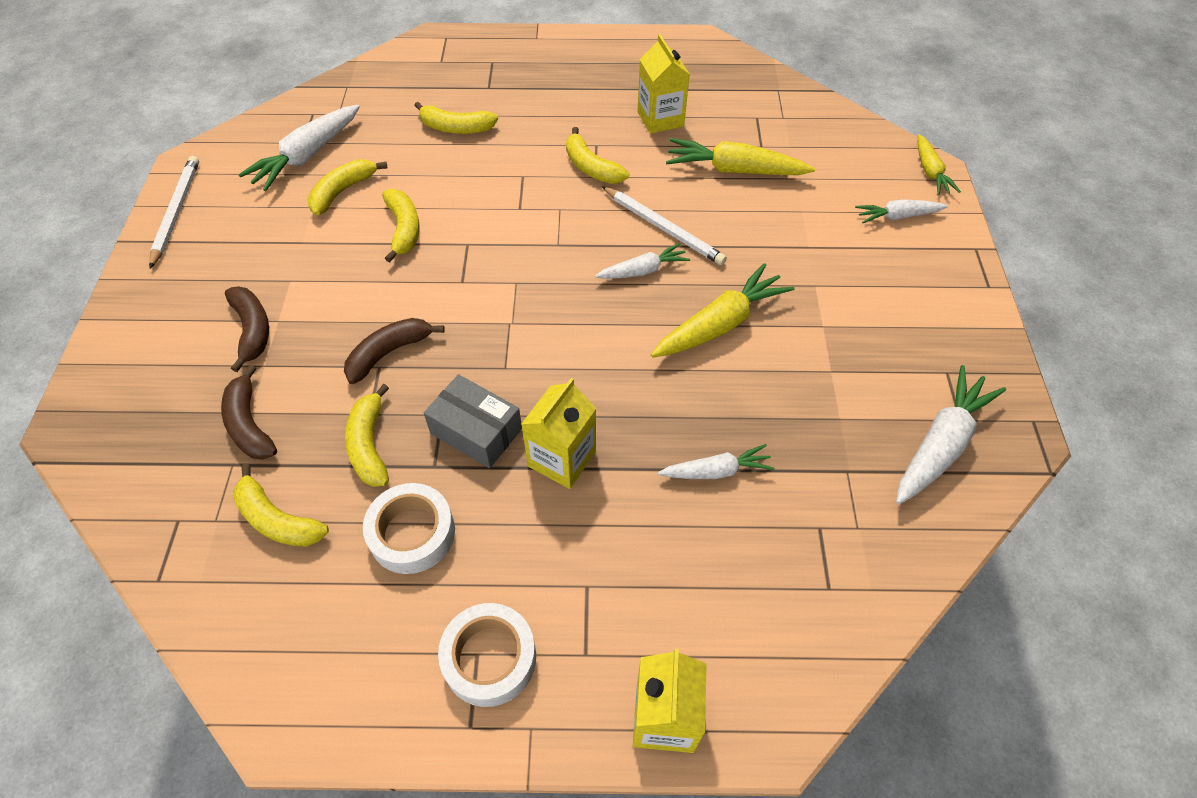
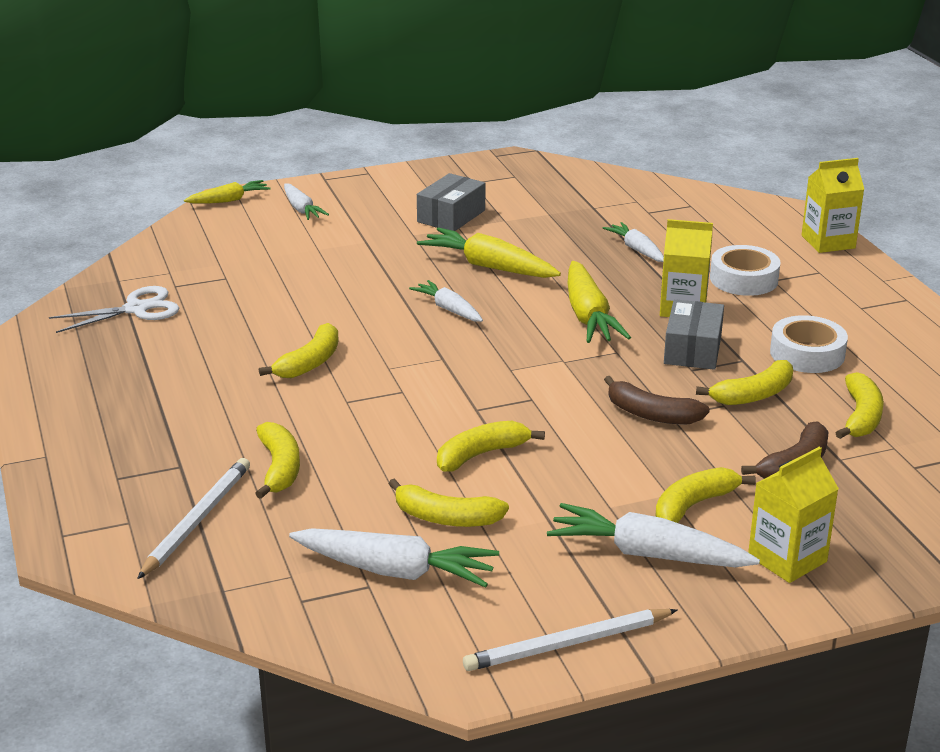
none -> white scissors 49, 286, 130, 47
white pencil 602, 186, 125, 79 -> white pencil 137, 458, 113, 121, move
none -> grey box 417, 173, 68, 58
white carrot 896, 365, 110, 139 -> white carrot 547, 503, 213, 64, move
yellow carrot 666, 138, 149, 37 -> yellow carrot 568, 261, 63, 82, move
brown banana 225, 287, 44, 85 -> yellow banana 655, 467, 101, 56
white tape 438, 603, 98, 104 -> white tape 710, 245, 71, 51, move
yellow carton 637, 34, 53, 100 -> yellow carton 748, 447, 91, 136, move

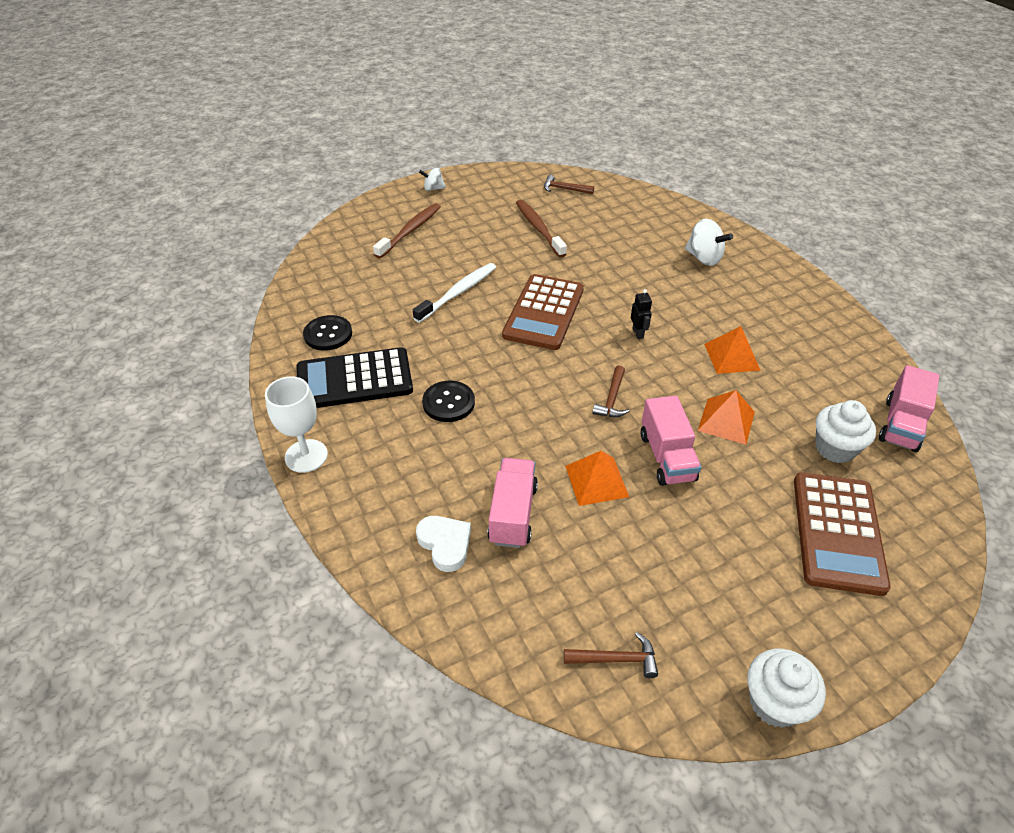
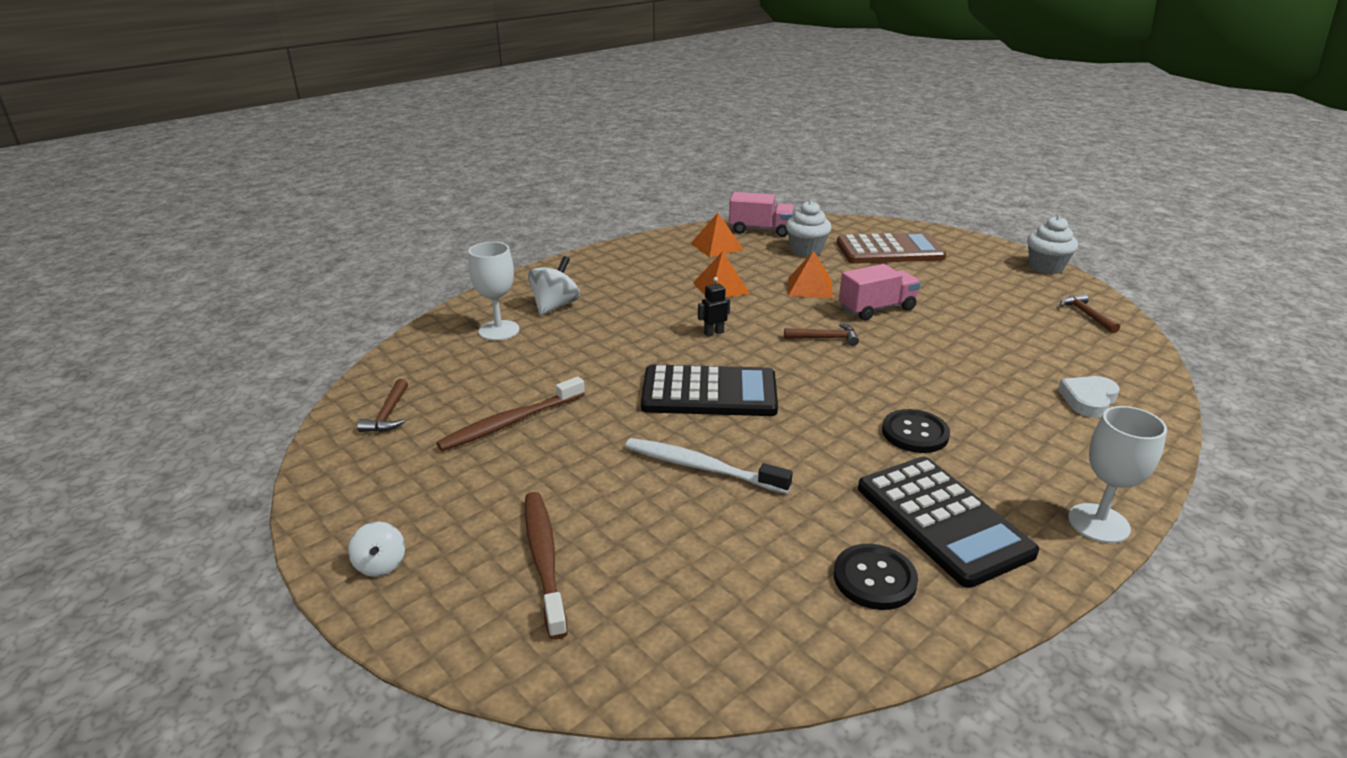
none -> white goblet 468, 242, 51, 99
brown toothbrush 373, 203, 68, 55 -> brown toothbrush 525, 492, 43, 148, 60 degrees clockwise
brown calculator 502, 274, 82, 76 -> black calculator 641, 364, 137, 52
orange pyramid 565, 451, 64, 55 -> orange pyramid 691, 213, 53, 44, move
pink truck 487, 458, 51, 90 -> none

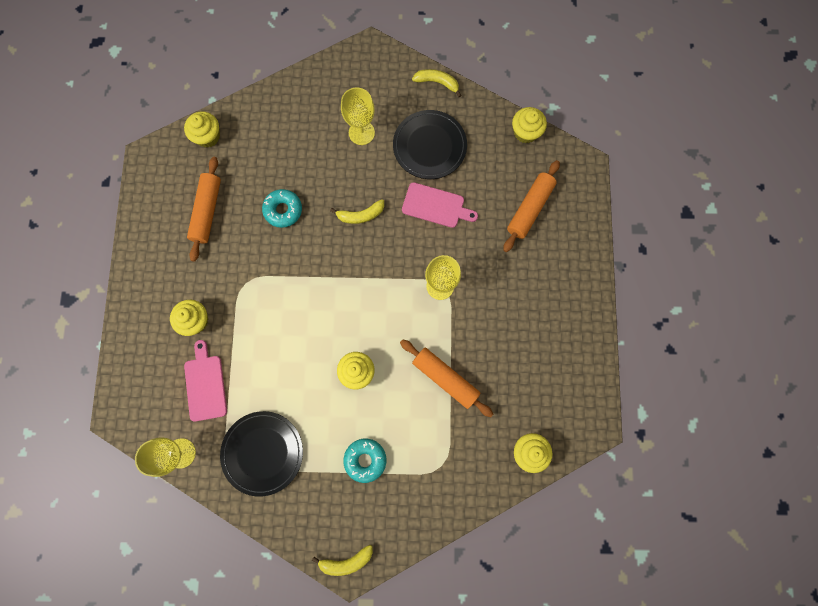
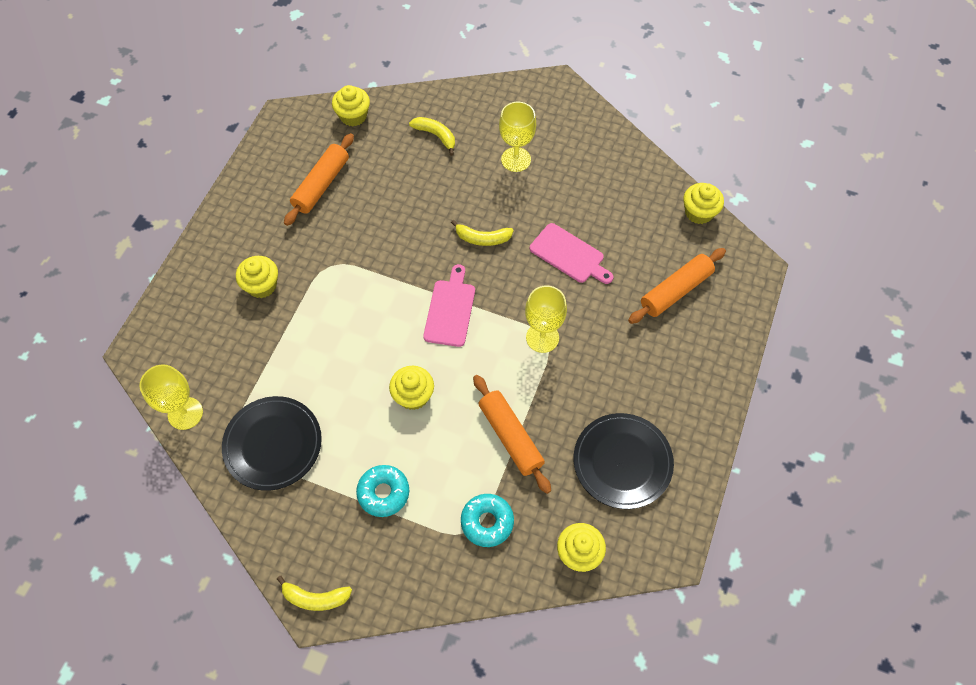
yellow banana 412, 69, 50, 28 -> yellow banana 409, 117, 46, 39, move
pink cutting board 184, 340, 43, 81 -> pink cutting board 423, 264, 52, 83, move
turquoise donut 262, 189, 40, 39 -> turquoise donut 461, 494, 53, 53, move
black plate 393, 110, 74, 69 -> black plate 574, 413, 100, 96, move

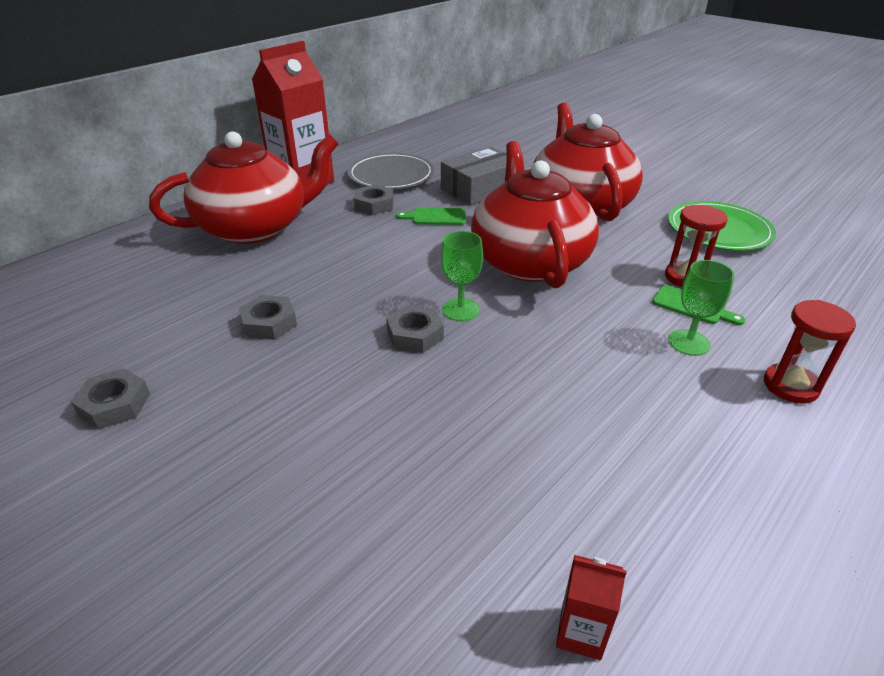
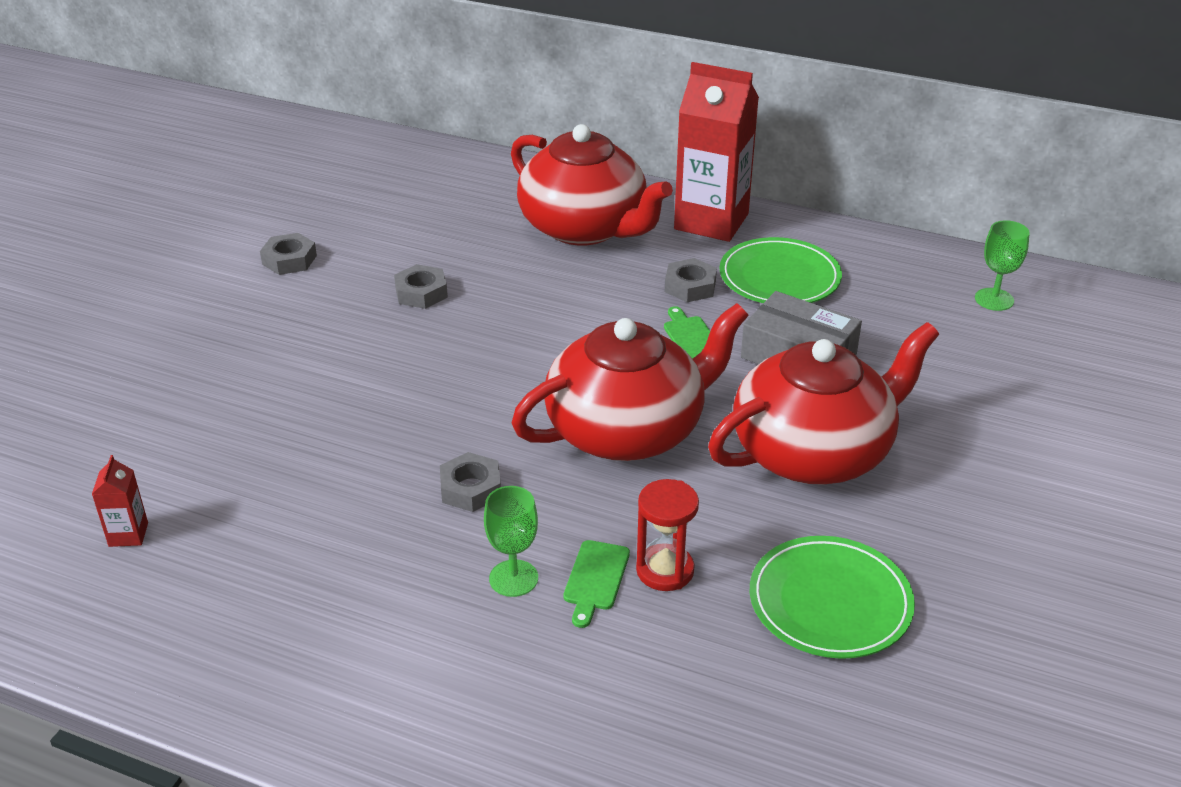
grey nut 386, 305, 58, 48 -> grey nut 440, 452, 61, 60, move
grey plate 347, 153, 87, 36 -> green plate 720, 237, 122, 66
green goblet 441, 231, 42, 90 -> green goblet 975, 220, 55, 91, move
red hourglass 764, 300, 92, 104 -> none

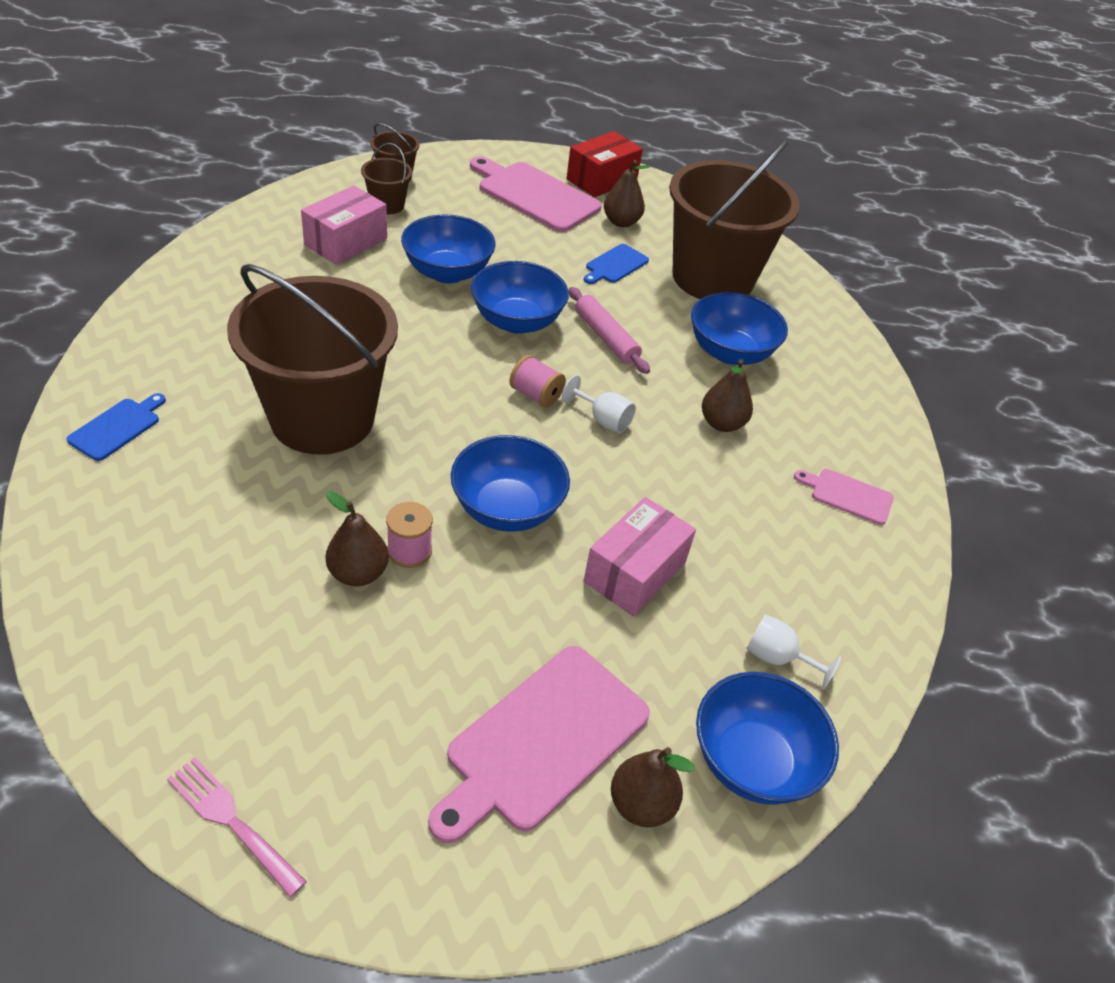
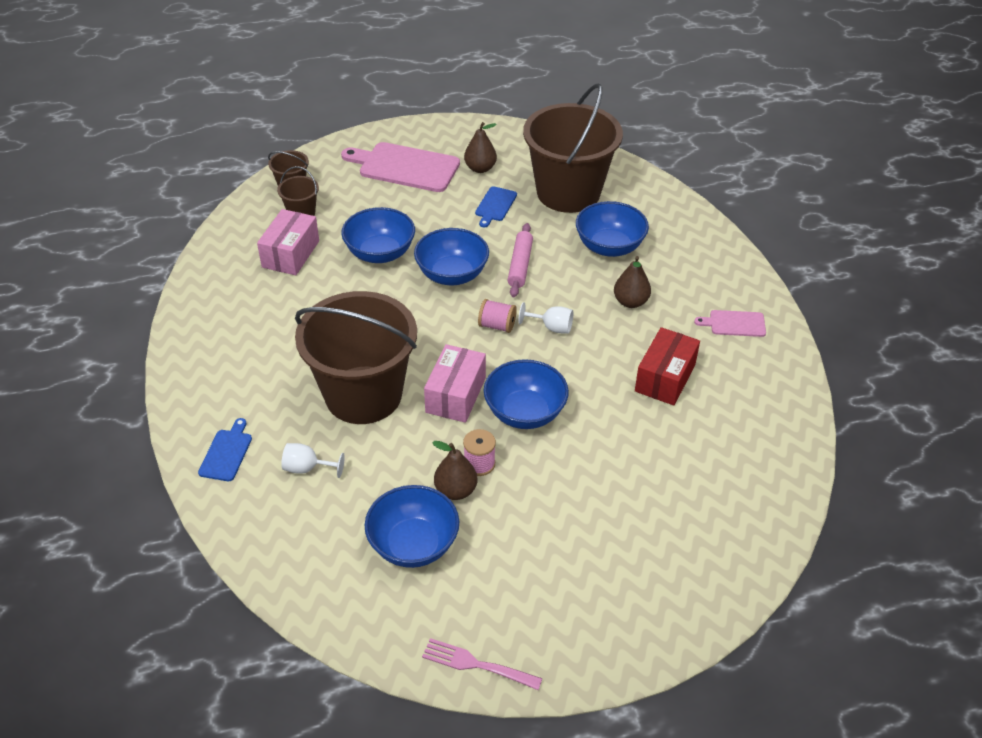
white goblet 746, 614, 95, 76 -> white goblet 281, 443, 64, 35, move
blue bowl 696, 672, 143, 133 -> blue bowl 365, 485, 94, 83, move
pink box 584, 497, 112, 119 -> pink box 424, 344, 62, 79, move
pink rolling pin 569, 287, 81, 87 -> pink rolling pin 508, 223, 25, 74, 60 degrees clockwise
red box 566, 131, 77, 66 -> red box 635, 327, 65, 79, move
pink cutting board 428, 646, 222, 197 -> none
brown pear 611, 747, 84, 80 -> none

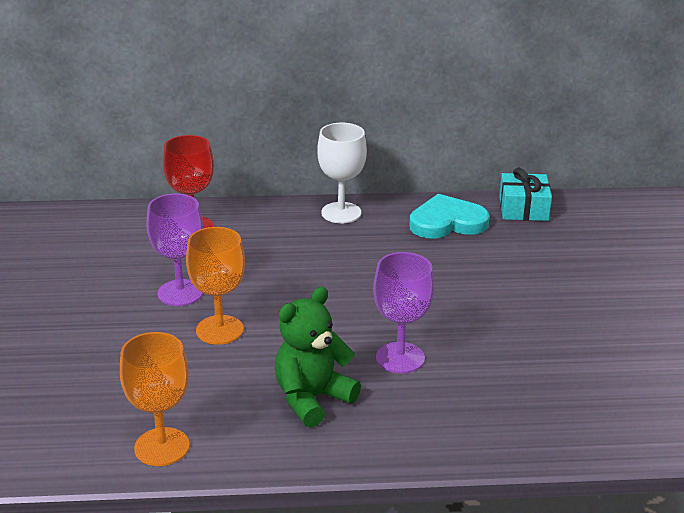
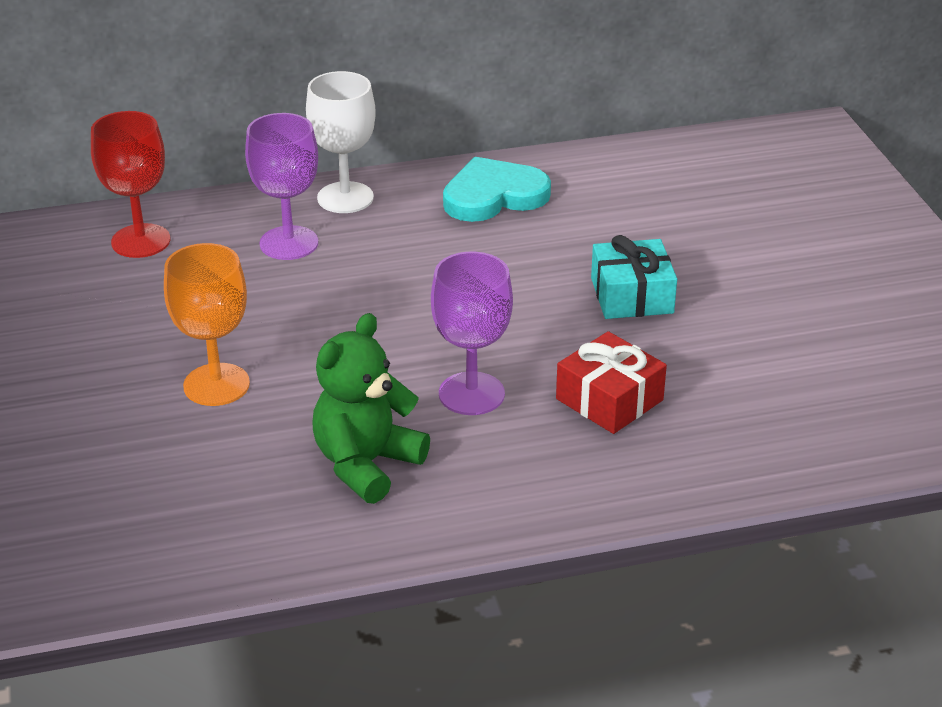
purple goblet 146, 194, 57, 112 -> purple goblet 245, 113, 73, 147, move
none -> red gift 556, 331, 111, 103
turquoise gift 499, 168, 53, 53 -> turquoise gift 591, 235, 86, 84, move
orange goblet 120, 332, 69, 134 -> none

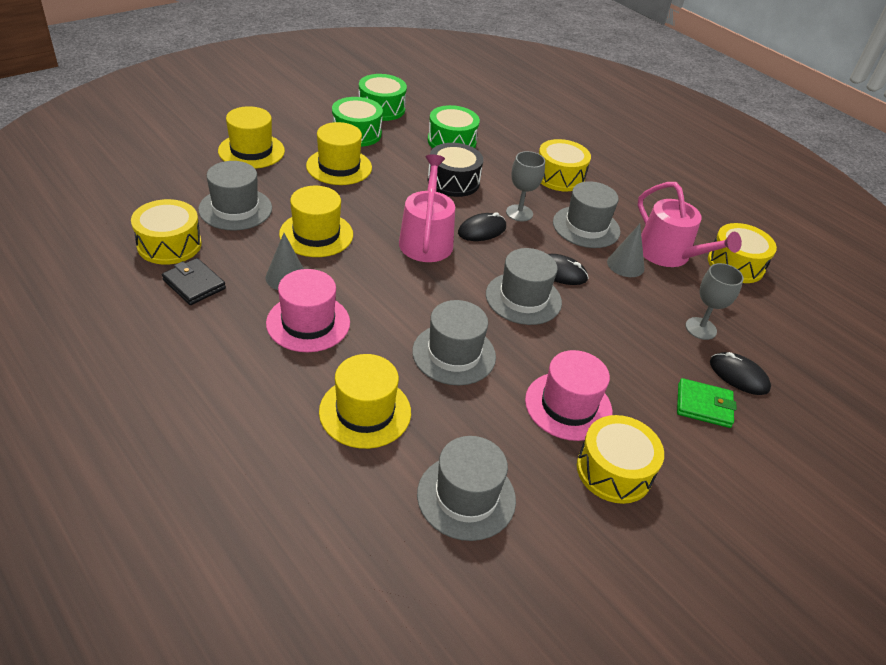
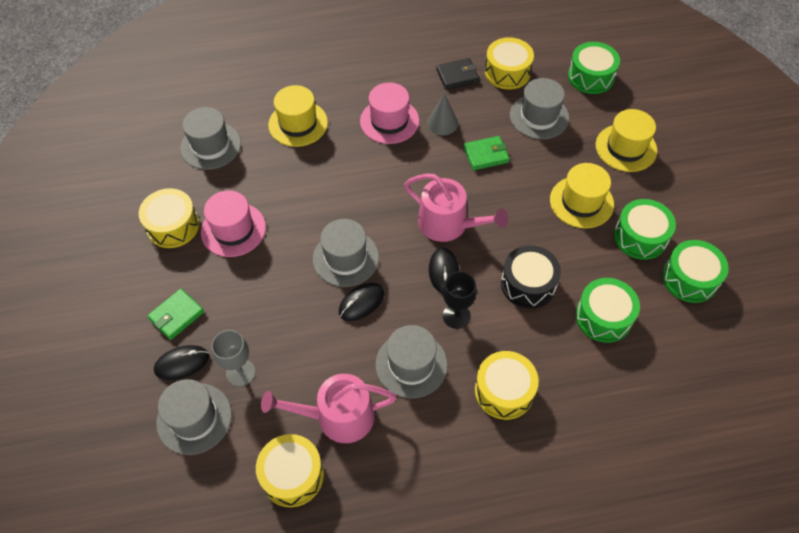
grey hat 412, 300, 84, 85 -> grey hat 156, 379, 76, 76, move
grey goblet 506, 151, 39, 71 -> black goblet 443, 271, 34, 58
yellow hat 279, 186, 74, 71 -> green wallet 464, 136, 46, 34
none -> green drum 568, 42, 52, 52
grey cone 607, 224, 37, 53 -> none

